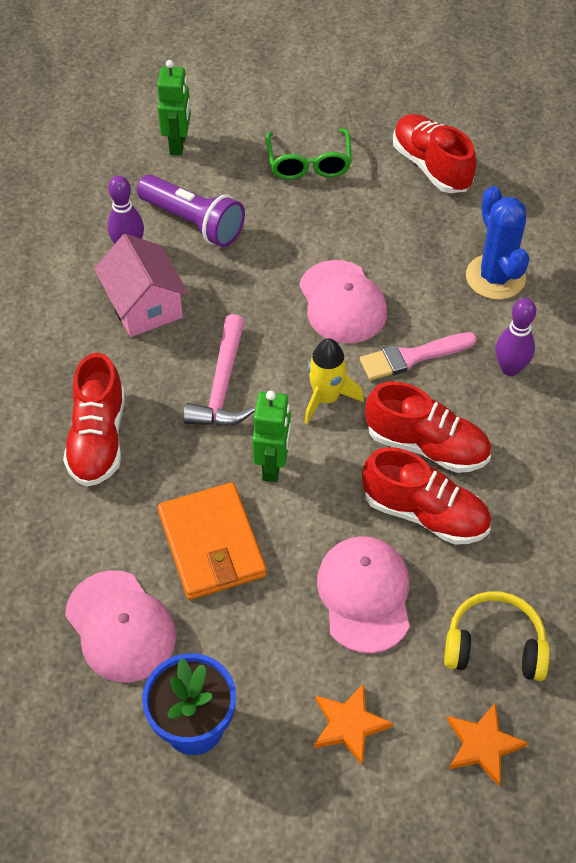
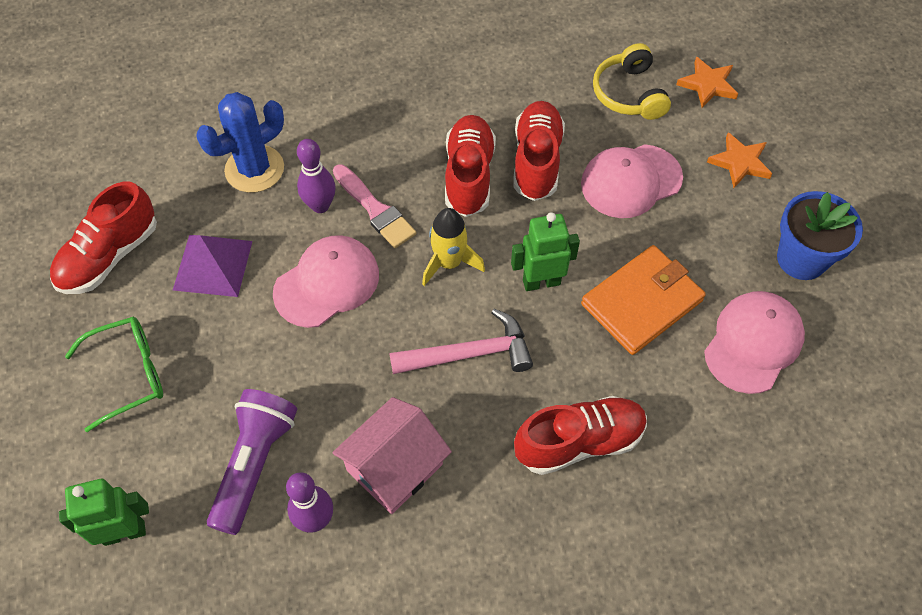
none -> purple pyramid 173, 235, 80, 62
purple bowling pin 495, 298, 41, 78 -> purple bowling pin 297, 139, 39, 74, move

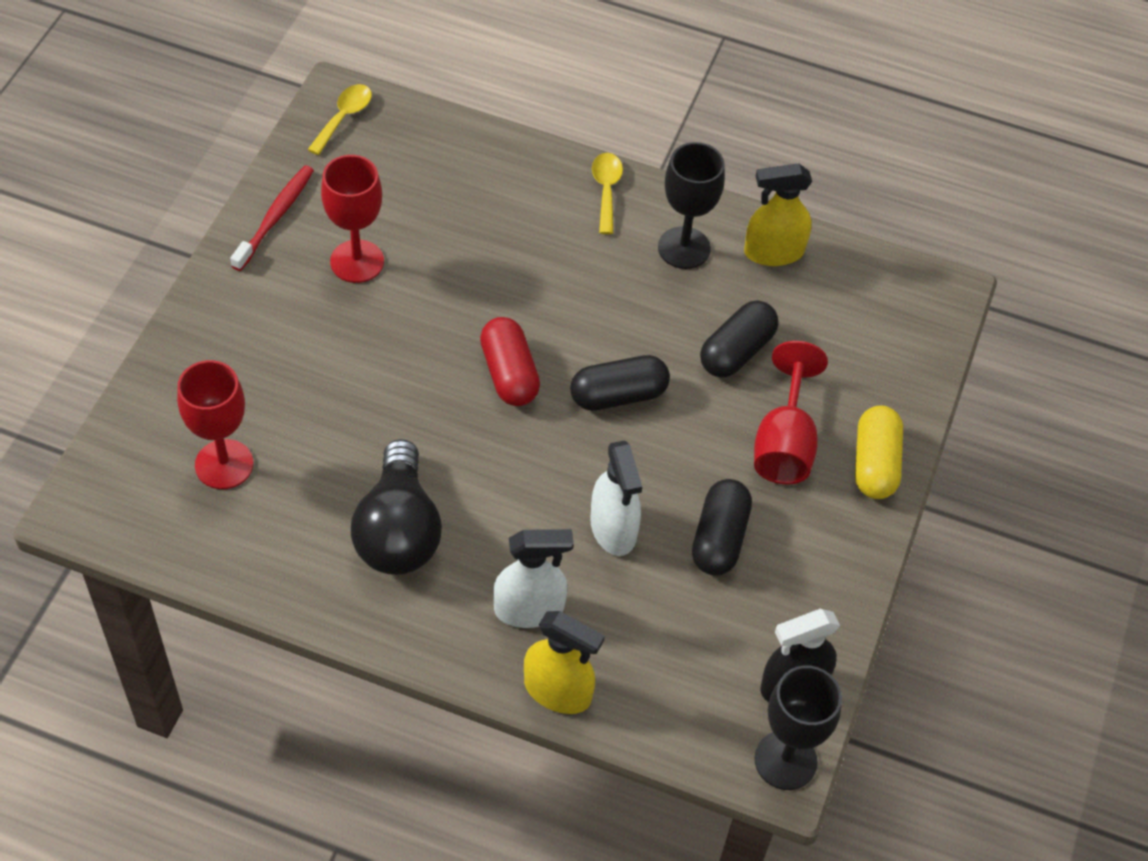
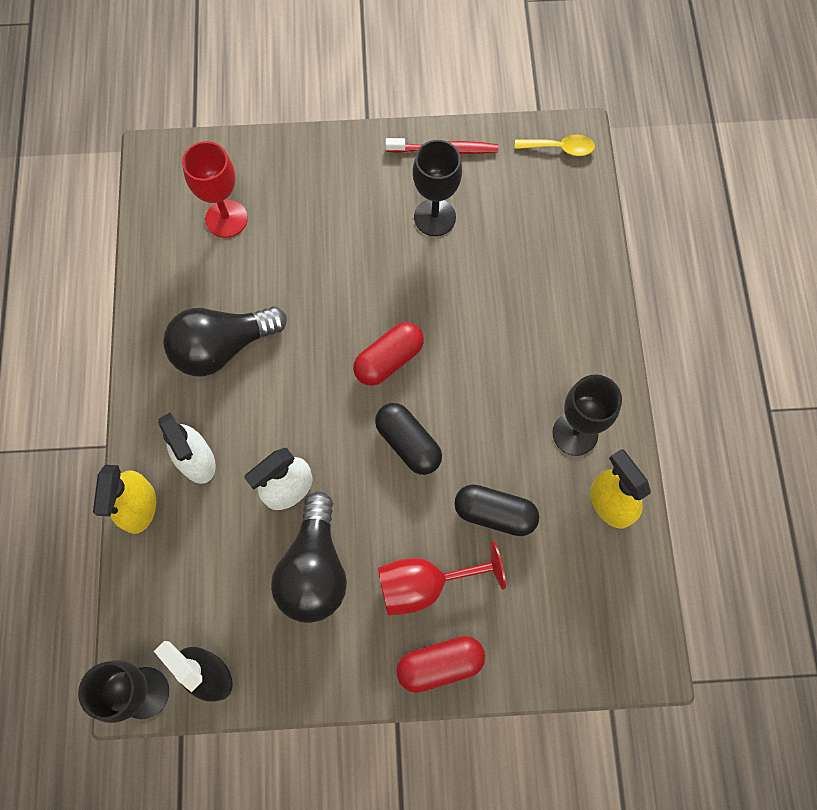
black capsule 692, 479, 60, 96 -> black light bulb 271, 492, 76, 131
yellow capsule 855, 405, 48, 94 -> red capsule 396, 636, 89, 57
red goblet 321, 155, 63, 128 -> black goblet 413, 140, 49, 96
yellow spoon 592, 153, 31, 81 -> none

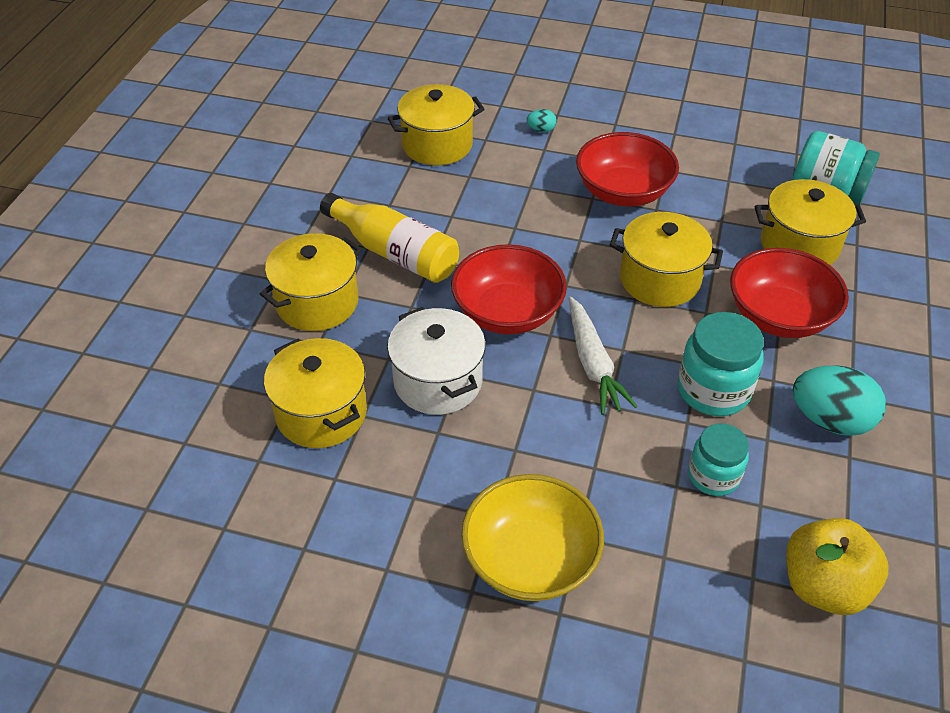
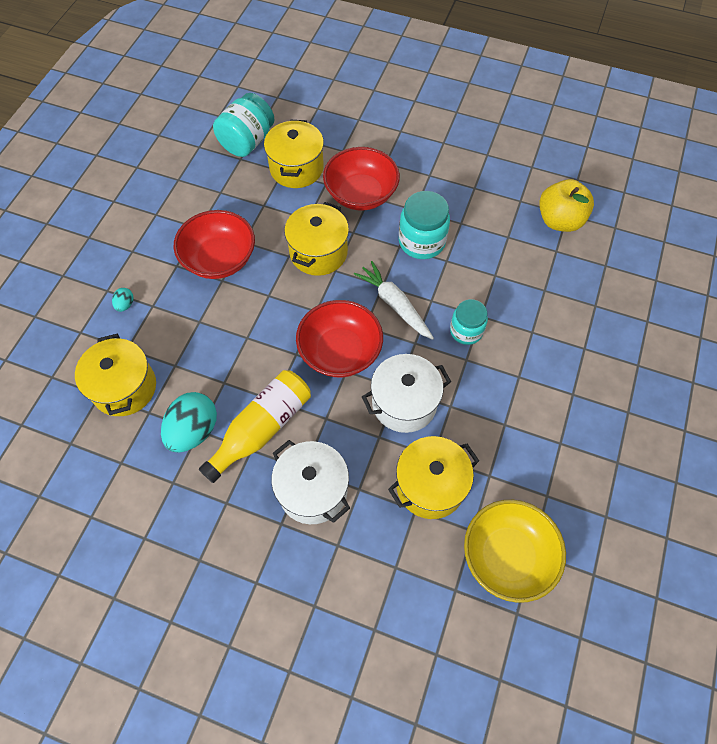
turquoise egg 793, 365, 93, 71 -> turquoise egg 161, 392, 56, 60, move
yellow pot 260, 233, 102, 98 -> white pot 271, 440, 79, 84
white carrot 569, 297, 69, 118 -> white carrot 354, 261, 80, 79, 120 degrees counterclockwise
turquoise jar 688, 423, 61, 73 -> turquoise jar 450, 299, 38, 46, move
yellow bowl 461, 474, 143, 127 -> yellow bowl 464, 500, 102, 103, move

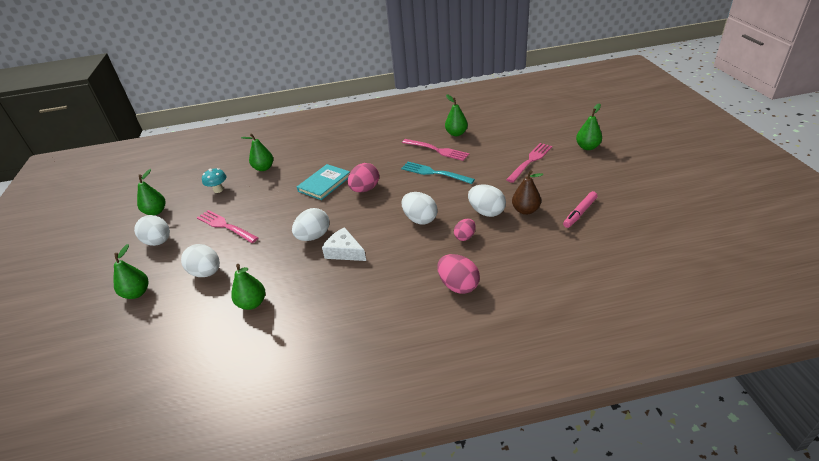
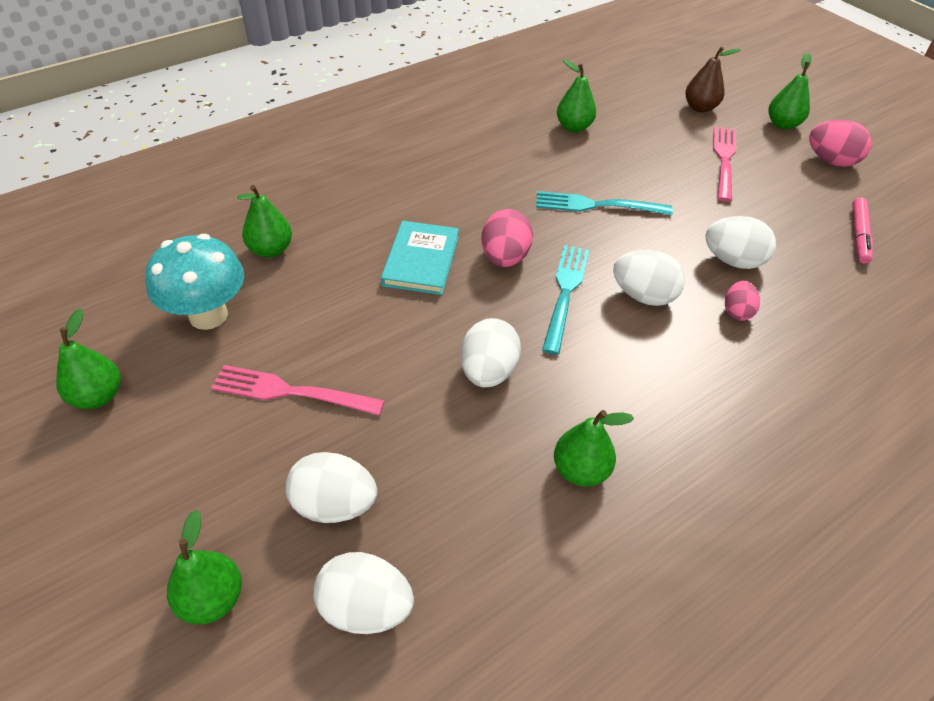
turquoise mushroom 202, 168, 24, 25 -> turquoise mushroom 145, 234, 99, 96, x1.82
white egg 134, 215, 36, 31 -> white egg 314, 552, 100, 82, move
none -> turquoise fork 542, 245, 47, 110
green pear 231, 264, 34, 46 -> green pear 554, 410, 80, 77, move
brown pear 512, 170, 31, 45 -> brown pear 685, 47, 56, 66, move
pink egg 437, 254, 43, 40 -> pink egg 809, 119, 63, 48, move
white cheese 322, 227, 44, 34 -> none
pink fork 402, 139, 68, 22 -> none

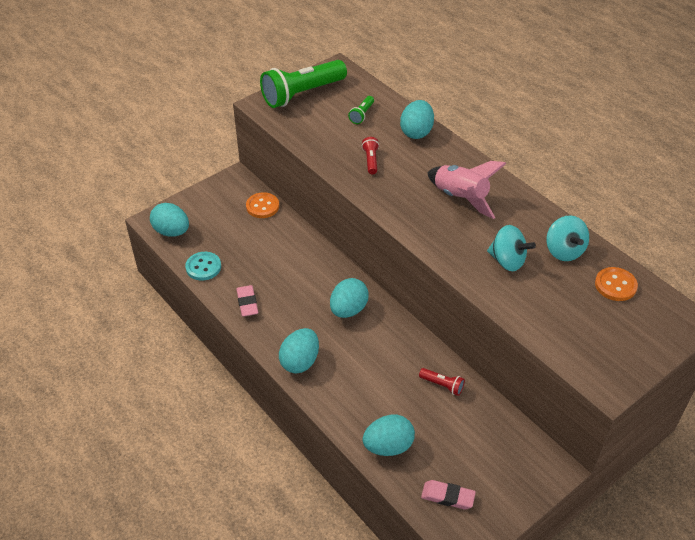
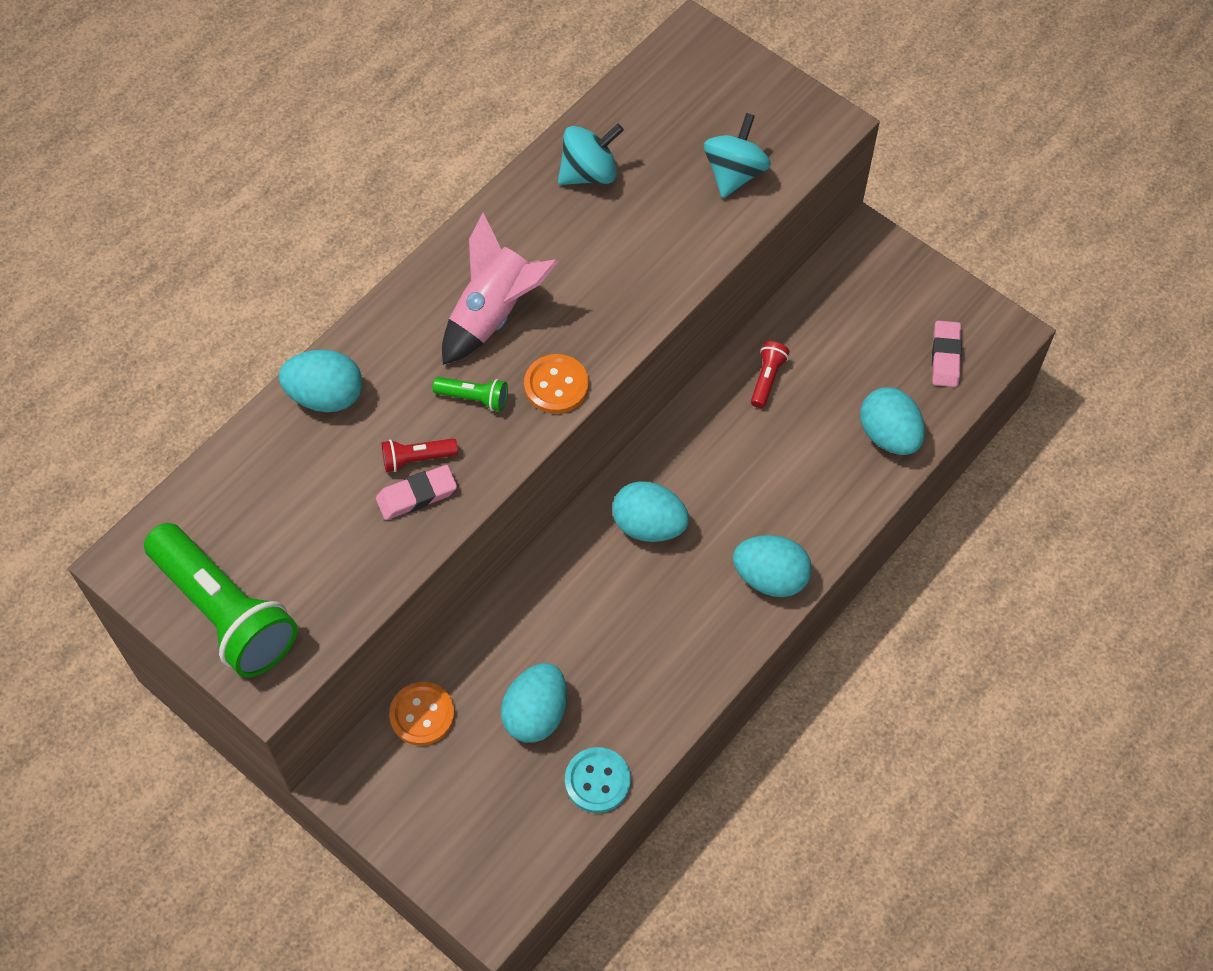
pink eraser 236, 285, 22, 32 -> pink eraser 376, 465, 81, 55, move
green flashlight 348, 96, 26, 28 -> green flashlight 432, 377, 76, 34, move
turquoise egg 150, 203, 39, 34 -> turquoise egg 501, 663, 66, 80, move
orange button 595, 267, 43, 34 -> orange button 524, 354, 65, 60, move
turquoise spinning top 487, 225, 49, 46 -> turquoise spinning top 704, 113, 67, 85, move

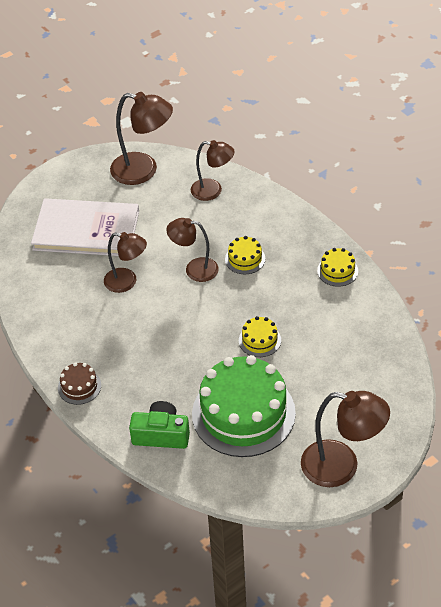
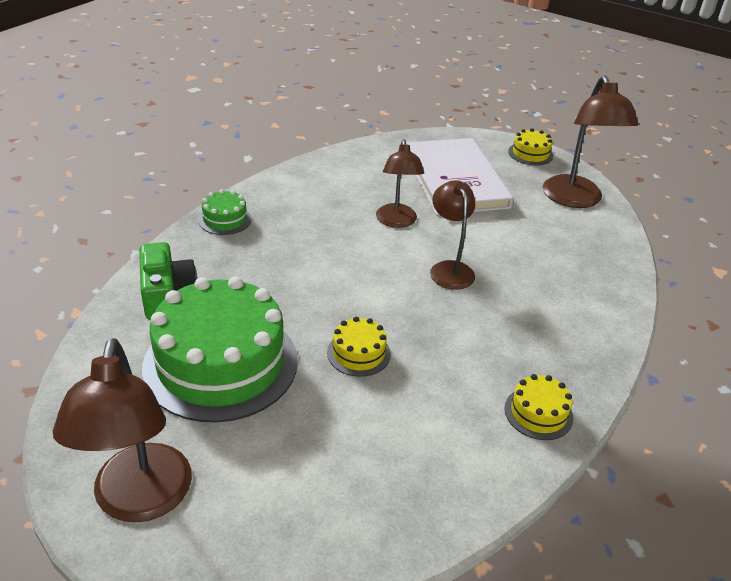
brown cake 58, 362, 43, 43 -> green cake 198, 189, 54, 46
yellow cake 225, 236, 40, 38 -> yellow cake 508, 128, 45, 37, move
brown lamp 191, 140, 44, 61 -> none

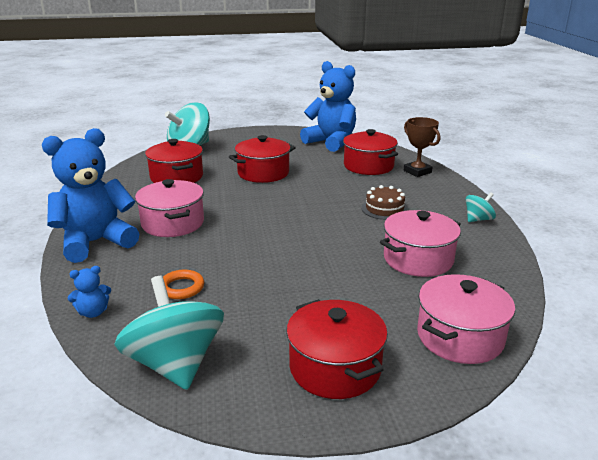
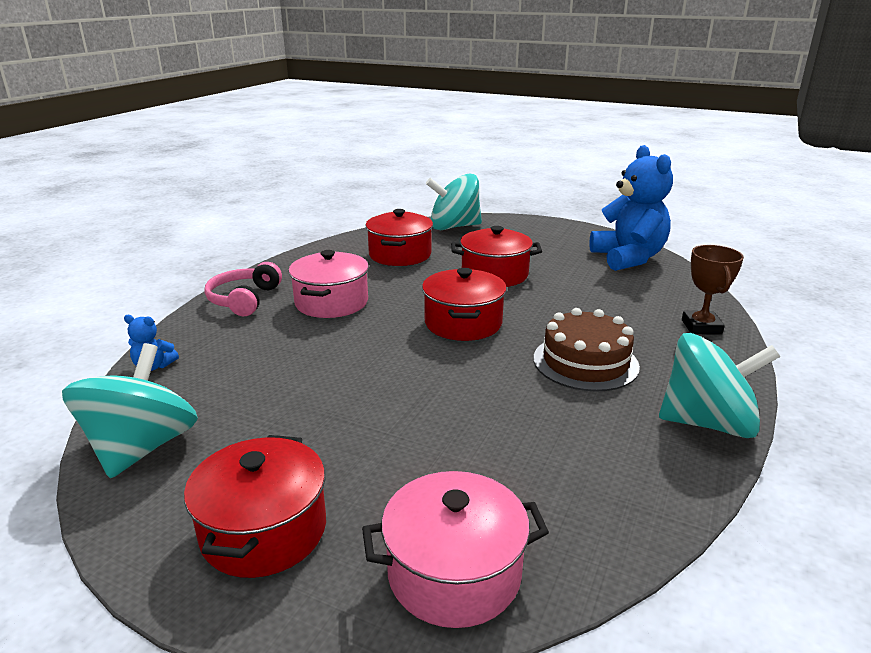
blue teddy bear 42, 128, 97, 135 -> pink headphones 204, 262, 78, 54
red pot 343, 129, 55, 46 -> red pot 422, 268, 85, 73, move
brown cake 362, 185, 46, 35 -> brown cake 534, 308, 106, 84, x1.53
turquoise spinning top 466, 192, 30, 30 -> turquoise spinning top 659, 333, 122, 105, x2.05
orange ring 163, 270, 41, 29 -> none
pink pot 380, 210, 81, 67 -> none

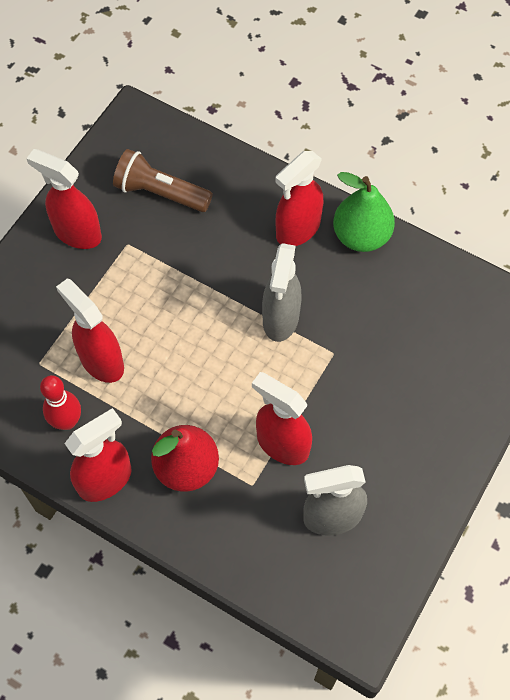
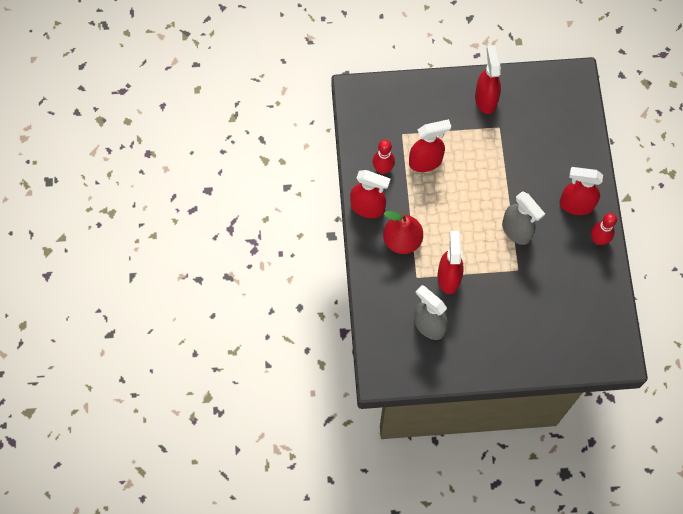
red spray bottle 56, 278, 68, 105 -> red spray bottle 409, 119, 42, 53, 60 degrees clockwise
grey spray bottle 262, 243, 40, 99 -> grey spray bottle 502, 191, 43, 54, 105 degrees counterclockwise
green pear 333, 172, 62, 80 -> red bowling pin 591, 213, 26, 32
brown flashlight 113, 149, 100, 63 -> none

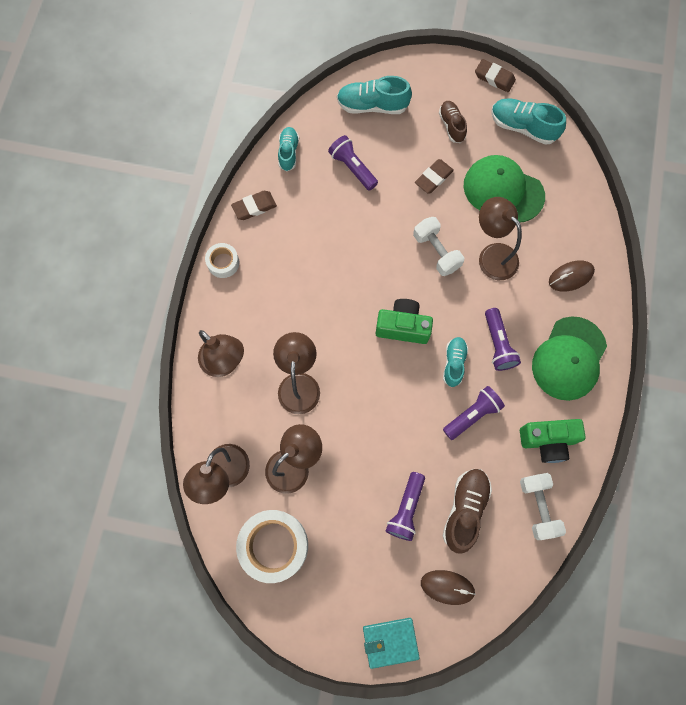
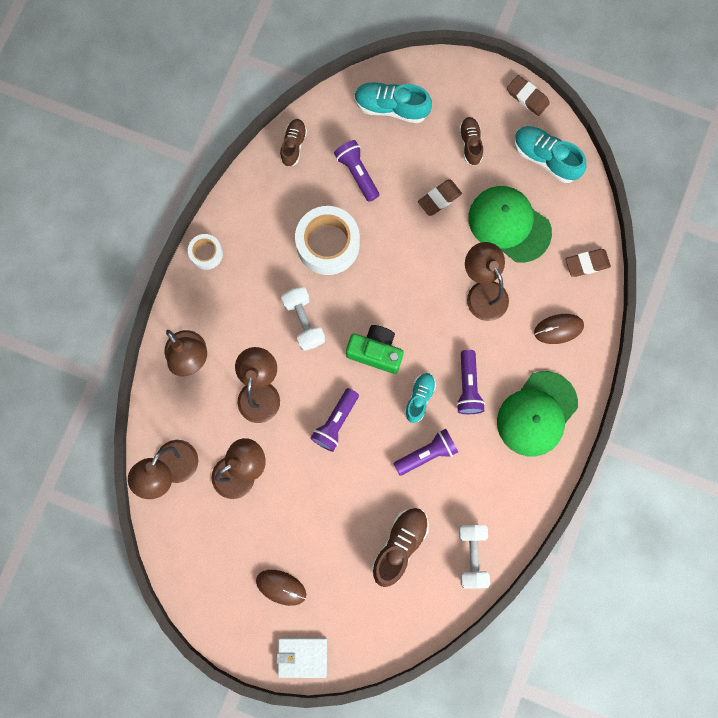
brown mouse 421, 570, 55, 35 -> brown mouse 256, 570, 50, 36, move
turquoise wallet 363, 618, 57, 51 -> white wallet 276, 638, 51, 40
turquoise shoe 278, 127, 21, 45 -> brown shoe 280, 119, 27, 48
white dumbbell 413, 217, 51, 59 -> white dumbbell 281, 287, 44, 64, move
white tape 236, 510, 72, 73 -> white tape 295, 206, 65, 69, move
purple flashlight 386, 472, 39, 69 -> purple flashlight 311, 388, 48, 64, move
brown eraser 231, 191, 46, 29 -> brown eraser 566, 249, 45, 28, move
green camera 520, 419, 65, 44 -> none

